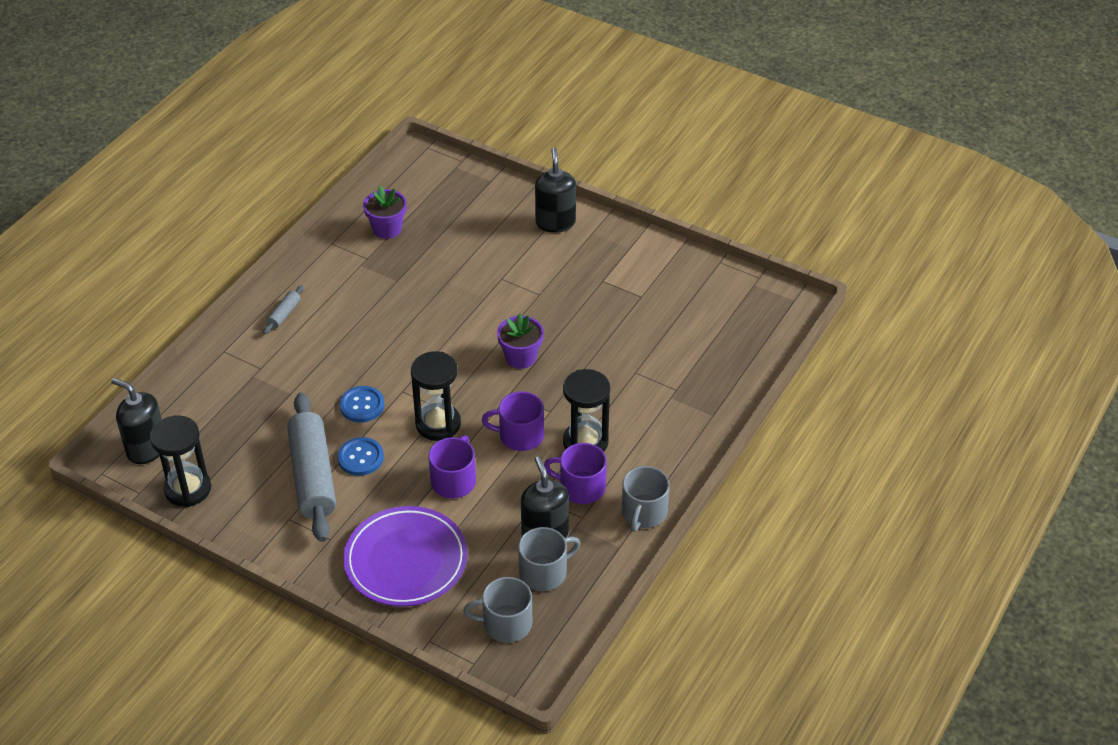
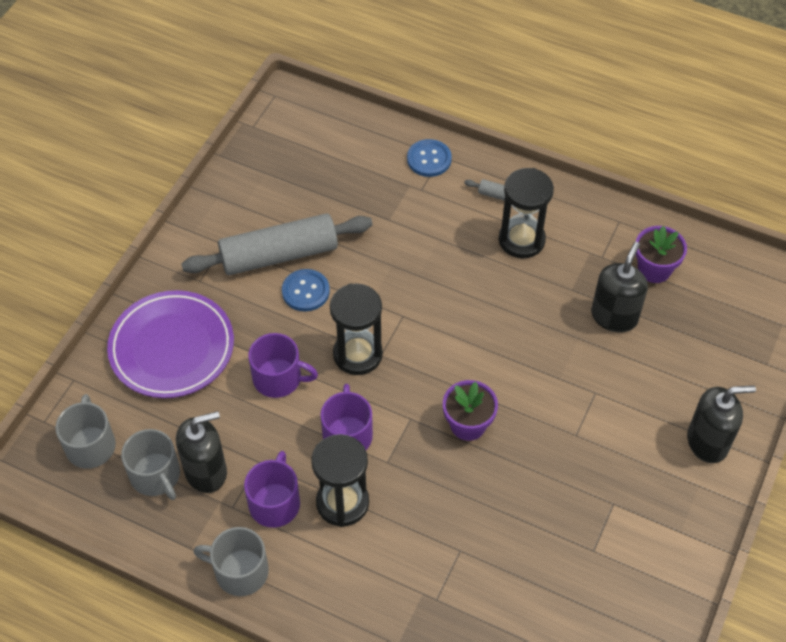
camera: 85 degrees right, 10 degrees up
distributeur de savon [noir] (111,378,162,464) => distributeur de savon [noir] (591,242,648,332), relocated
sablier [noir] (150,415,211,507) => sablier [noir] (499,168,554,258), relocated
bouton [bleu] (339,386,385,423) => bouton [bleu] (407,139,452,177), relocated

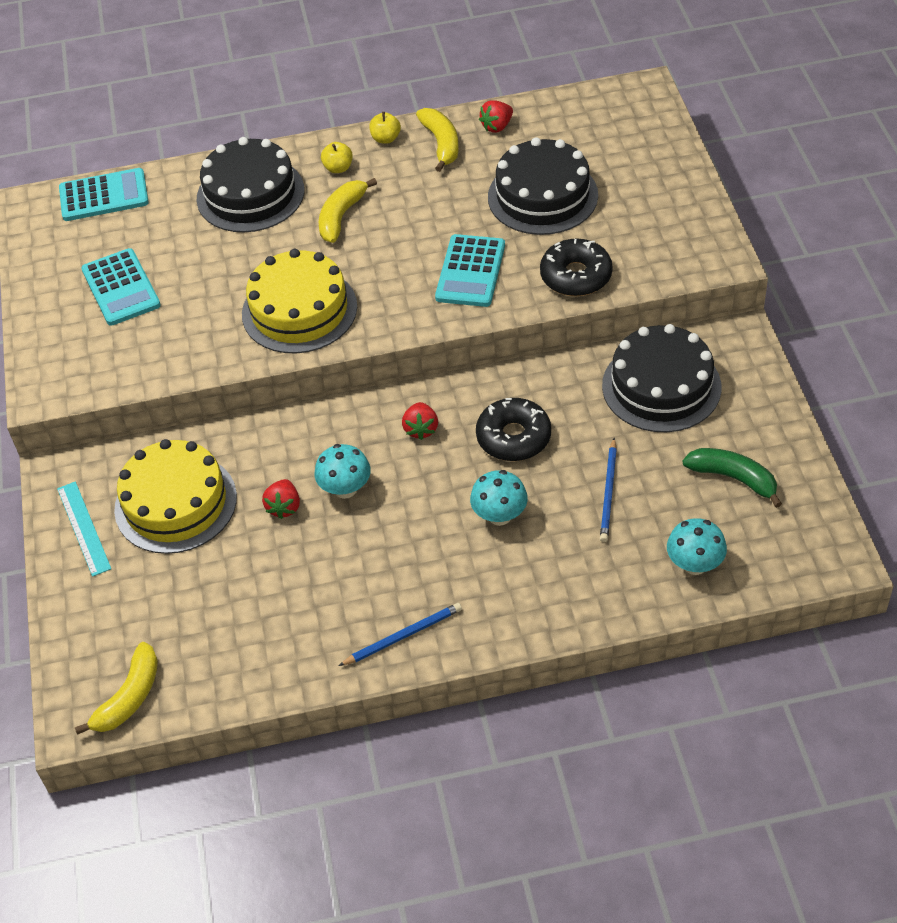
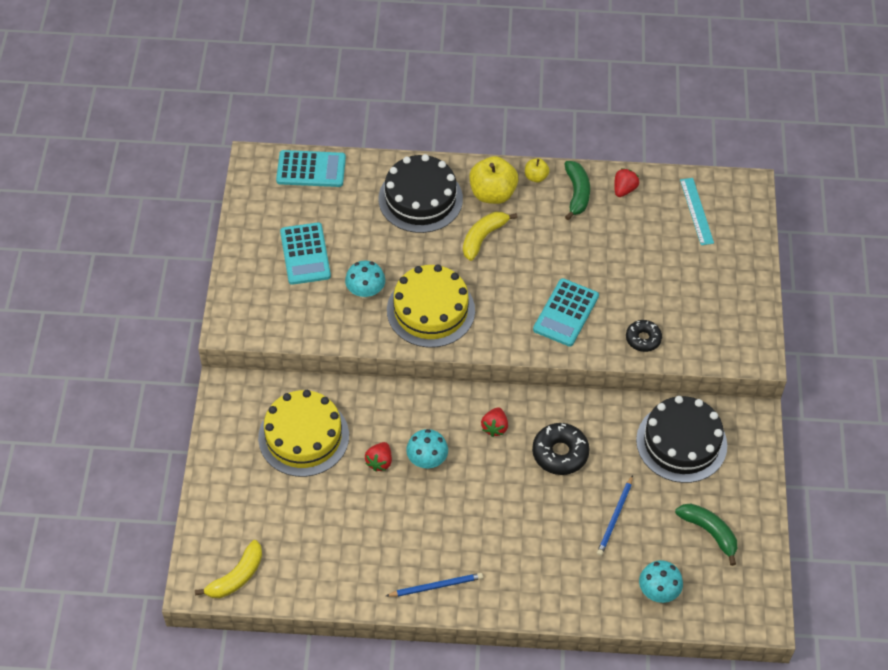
camera: 10 degrees right, 5 degrees up
gâteau [noir] (488,137,598,235) => nothing
règle [turquoise] (57,481,111,577) => règle [turquoise] (680,178,714,245), relocated
champignon [turquoise] (470,470,528,526) => champignon [turquoise] (345,261,385,299), relocated
banane [jaune] (416,108,459,172) => banane [vert] (565,161,590,220)
fraise [rouge] (479,100,513,133) => fraise [rouge] (614,168,639,197), 150 degrees clockwise
pomme [jaune] (321,142,353,173) => pomme [jaune] (469,156,518,204), x1.95
beignet [noir] (540,238,613,296) => beignet [noir] (626,320,662,352), x0.65

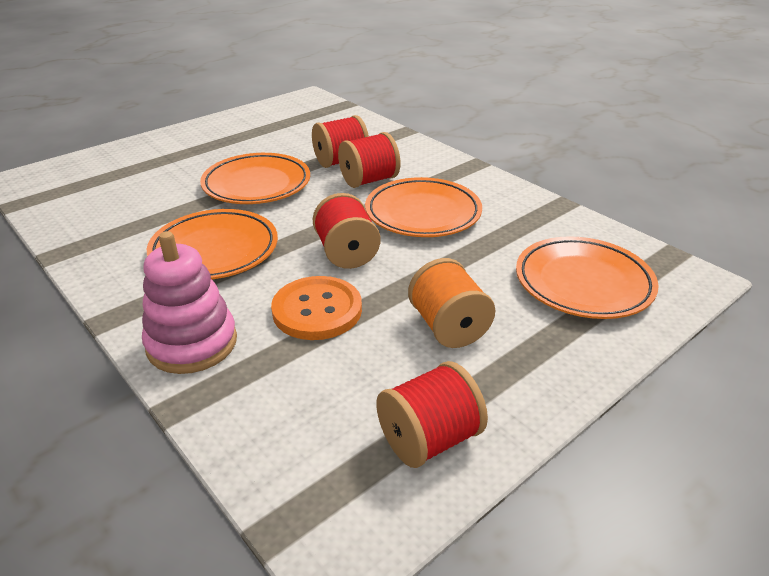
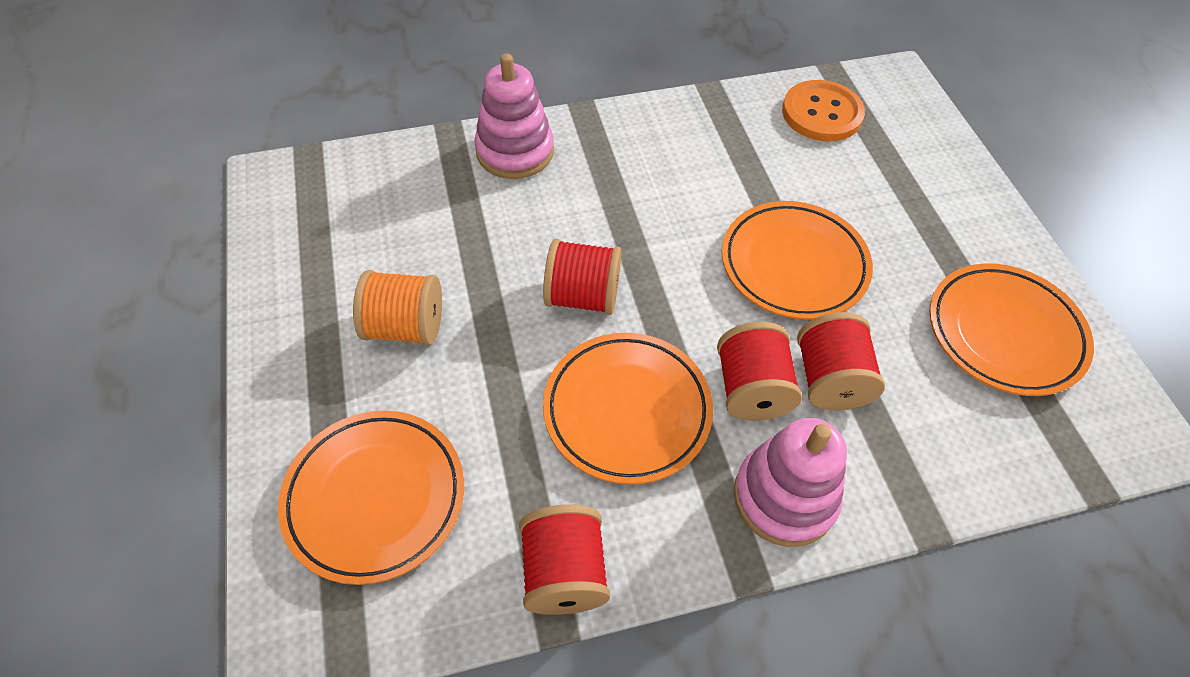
camera: 115 degrees right, 20 degrees up
nothing => jouet à empiler [rose] (734,418,847,547)
assiette [orange] (147,209,278,279) => assiette [orange] (929,263,1094,396), relocated
bouton [orange] (271,276,362,340) => bouton [orange] (782,80,865,141), relocated
bobine [rouge] (376,361,488,468) => bobine [rouge] (519,505,610,615), relocated

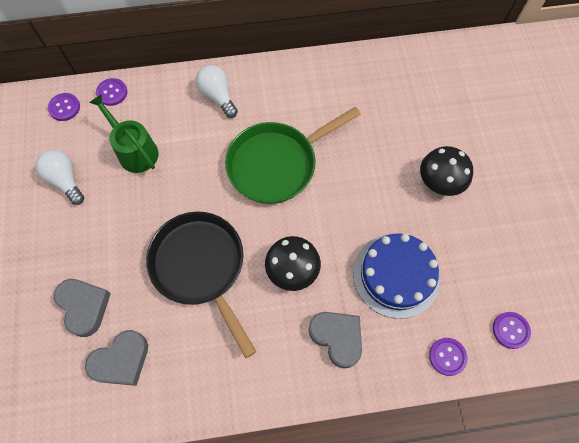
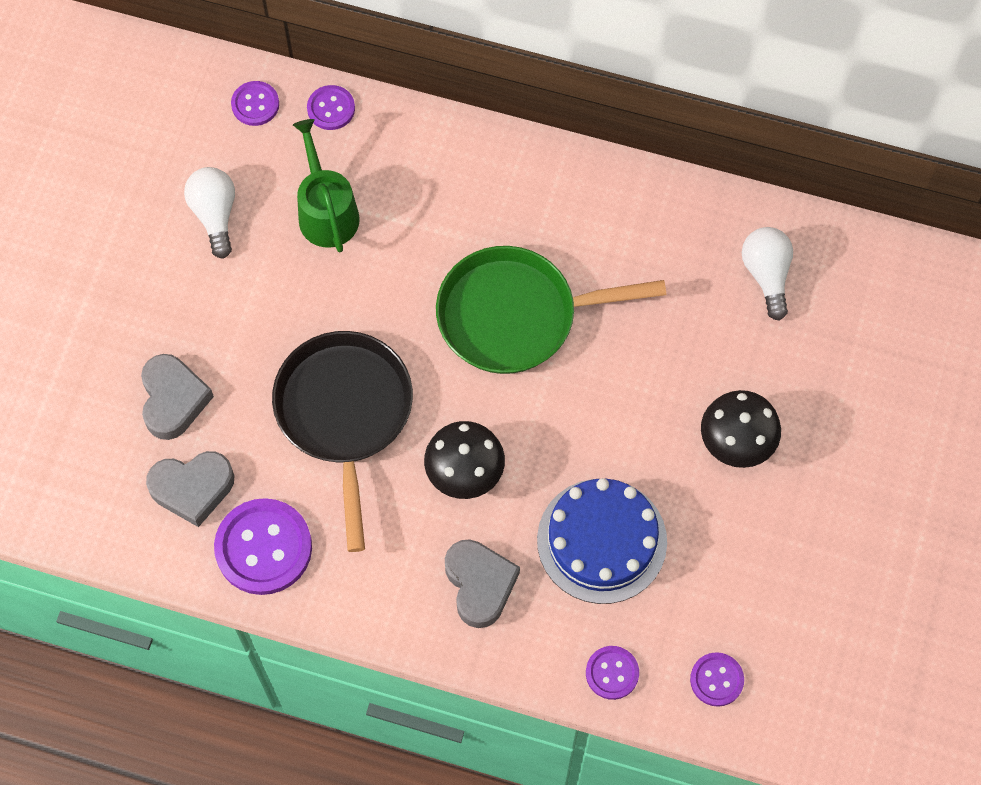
camera: 25 degrees right, 0 degrees up
nothing => bouton [violet] (214,498,312,595)
ampoule [blanc] (195,65,238,118) => ampoule [blanc] (742,227,793,320), relocated

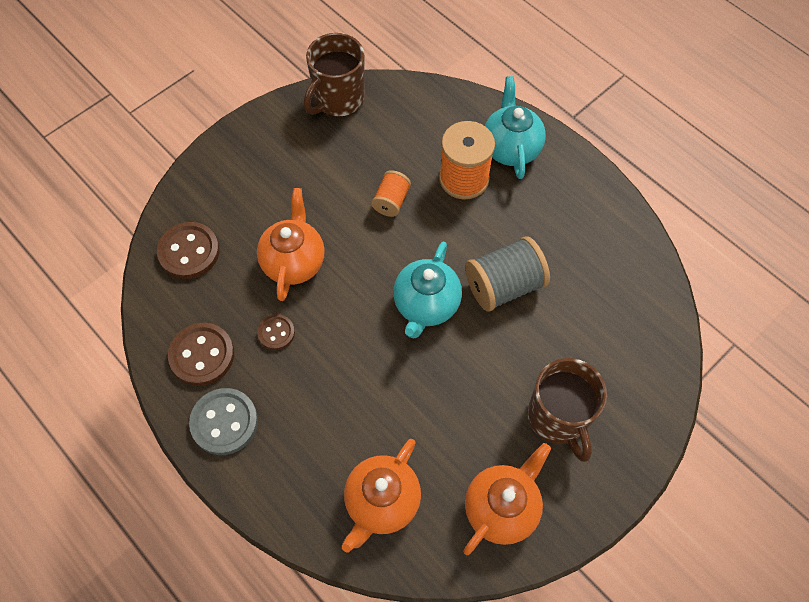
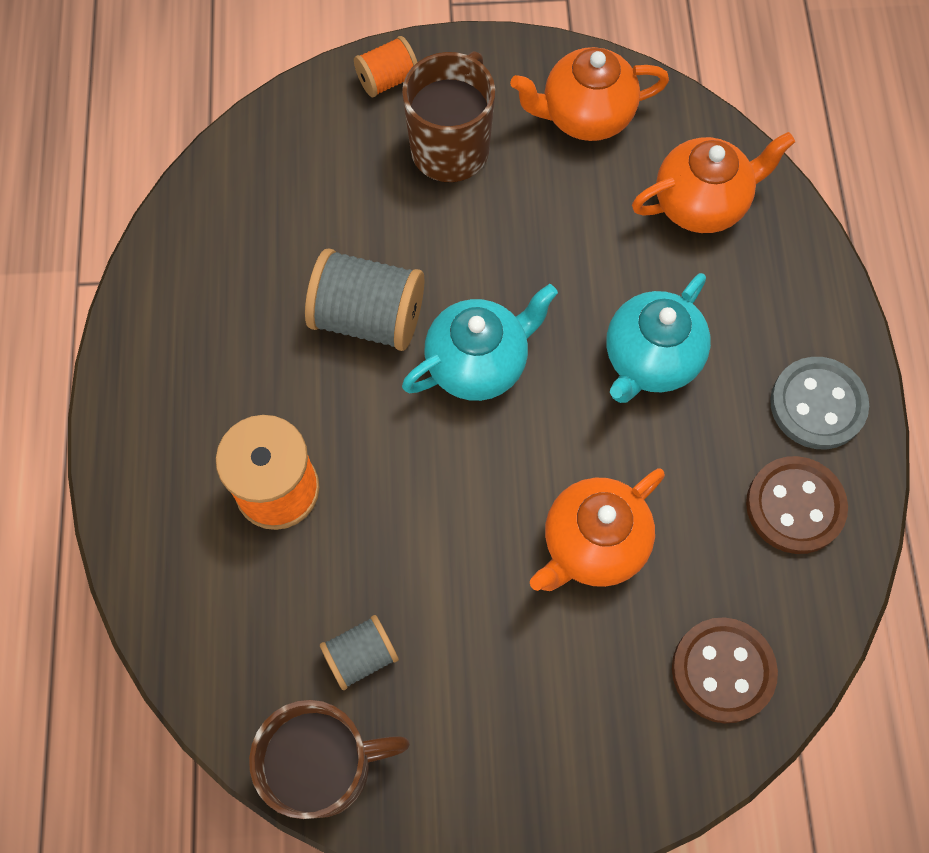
camera: 140 degrees left, 5 degrees up
bouton [marron] (257,314,295,350) => nothing
nothing => bobine [gris] (320,615,399,690)
bobine [orange] (371,170,411,217) => bobine [orange] (354,36,417,97), relocated
théière [turquoise] (485,76,546,179) => théière [turquoise] (606,273,711,403), relocated

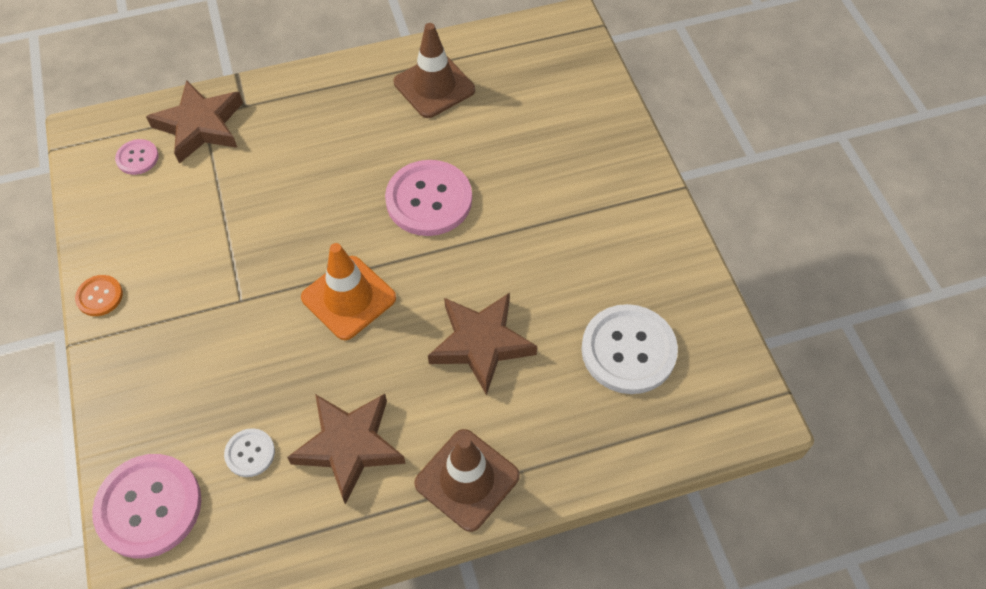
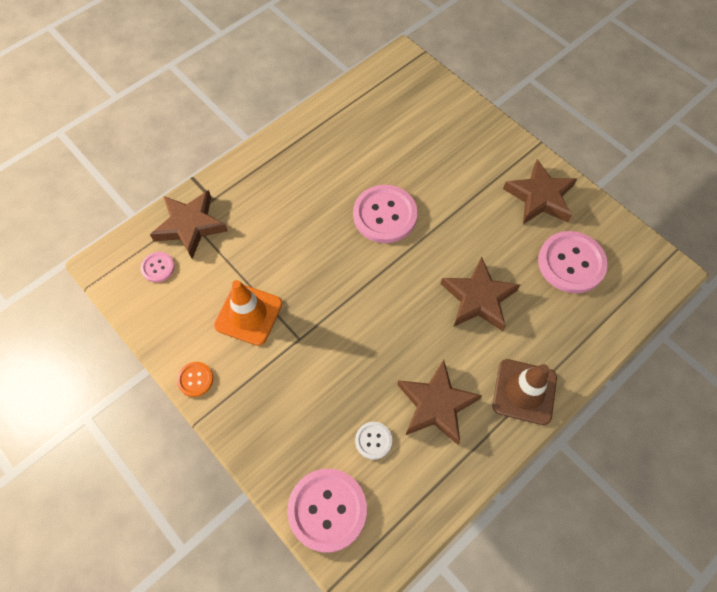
camera: 25 degrees left, 5 degrees up
cône de chantier [marron] (394,23,475,118) => nothing
nothing => étoile [marron] (503,159,577,224)
cône de chantier [orange] (301,243,396,340) => cône de chantier [orange] (214,280,282,346), relocated
bouton [blanc] (581,304,678,394) => bouton [rose] (538,231,608,293)

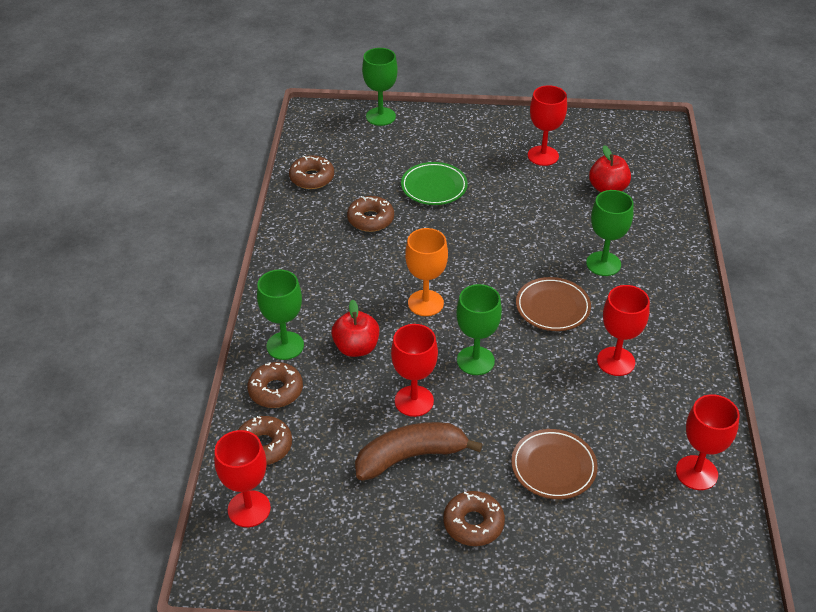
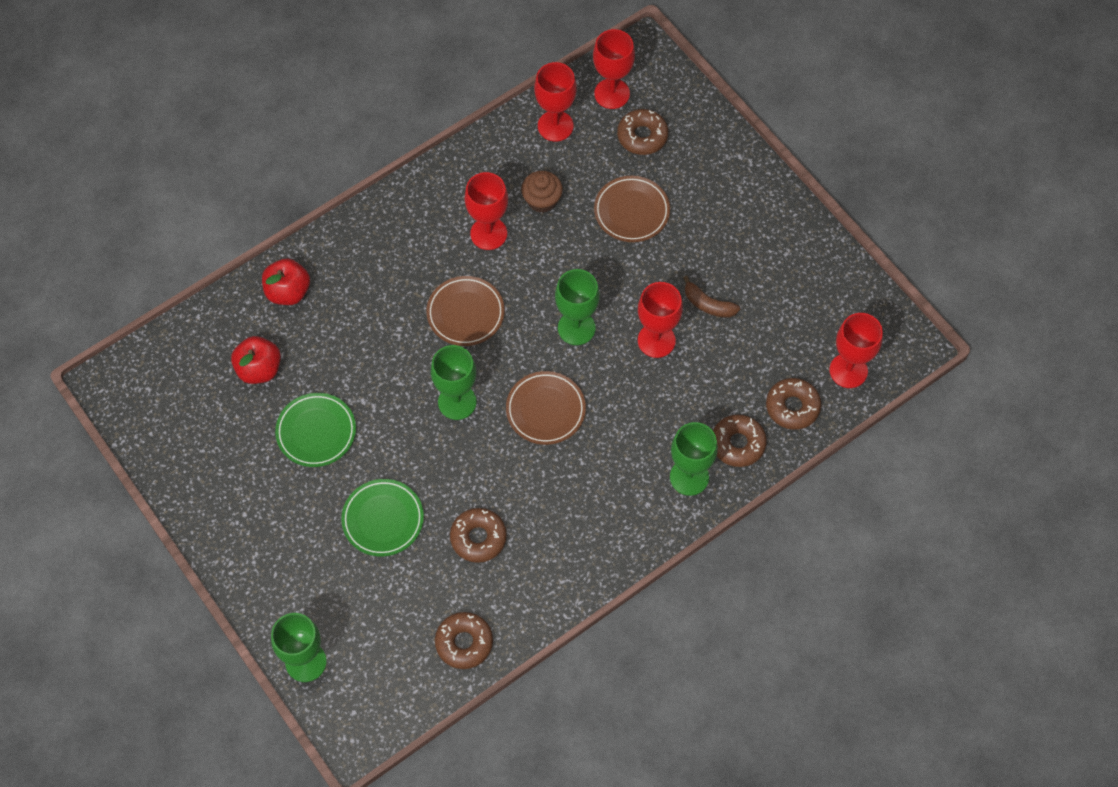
camera: 130 degrees left, 20 degrees up
nothing => assiette [vert] (275,393,356,467)
nothing => muffin [marron] (521,171,563,213)
pomme [rouge] (331,299,379,357) => pomme [rouge] (262,258,310,305), relocated
beignet [marron] (443,491,505,546) => beignet [marron] (617,109,668,155), relocated
verre à pied [rouge] (528,85,567,166) => verre à pied [rouge] (593,29,635,109), relocated
verre à pied [vert] (586,190,634,276) => verre à pied [vert] (431,345,477,420), relocated
verre à pied [orange] (405,228,448,316) => assiette [marron] (506,371,586,445)
banane [marron] (355,422,483,480) => banane [marron] (683,276,740,318), x0.55

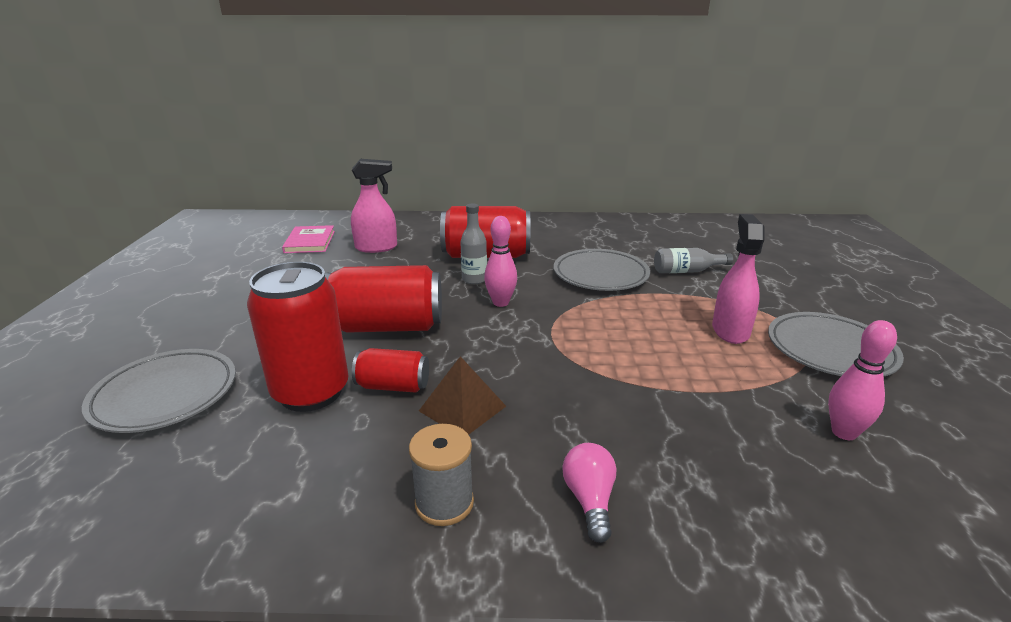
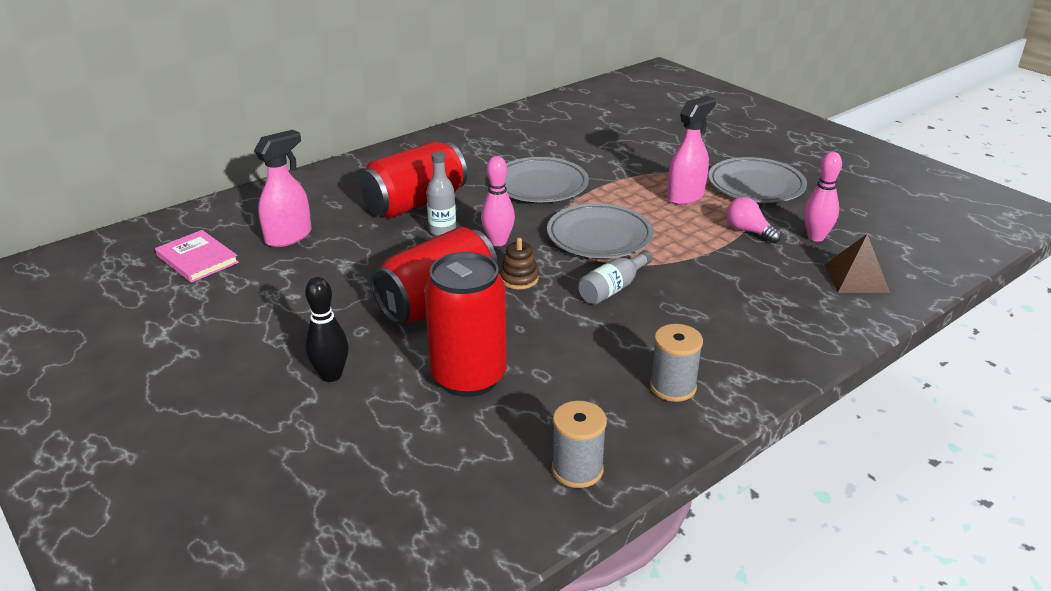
camera: 40 degrees left, 5 degrees up
canette [rouge] (352,348,429,393) => nothing
nothing => quille [noir] (305,277,349,382)
nothing => jouet à empiler [marron] (500,238,539,289)
nothing => bobine [gris] (552,401,607,488)
assiette [gris] (82,349,236,433) => assiette [gris] (547,203,654,258), relocated
pyramide [marron] (419,356,506,435) => pyramide [marron] (824,234,890,293), relocated
ampoule [rose] (562,443,617,543) => ampoule [rose] (726,197,781,243), relocated
bouteille [gris] (654,248,733,273) => bouteille [gris] (578,250,653,305), relocated
vaporisateur [rose] (712,214,764,344) => vaporisateur [rose] (667,96,716,205), 75 degrees clockwise

